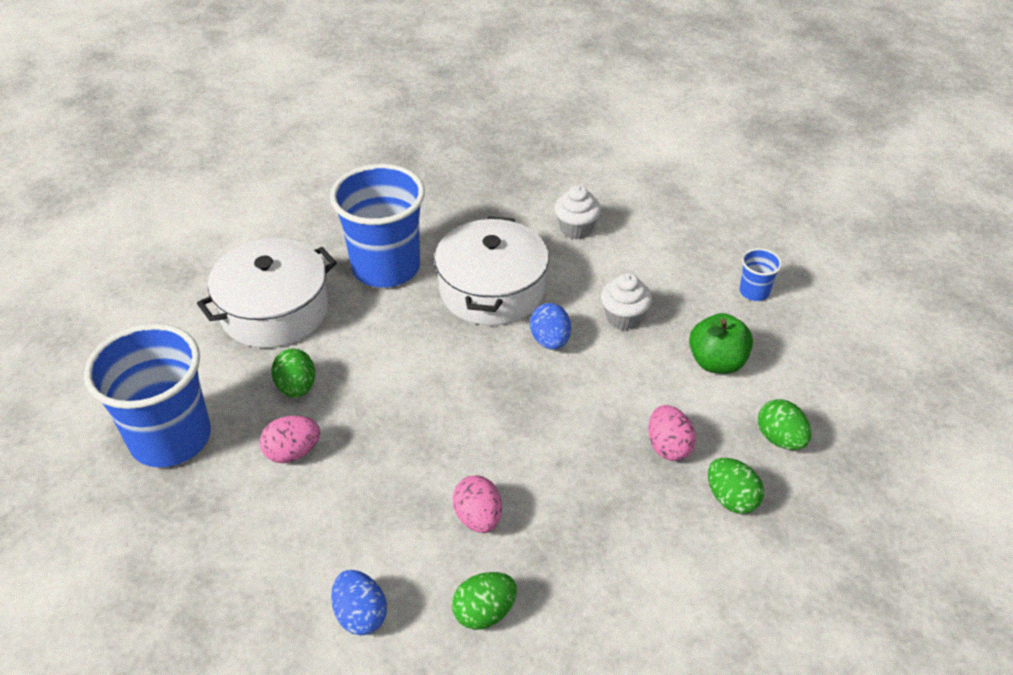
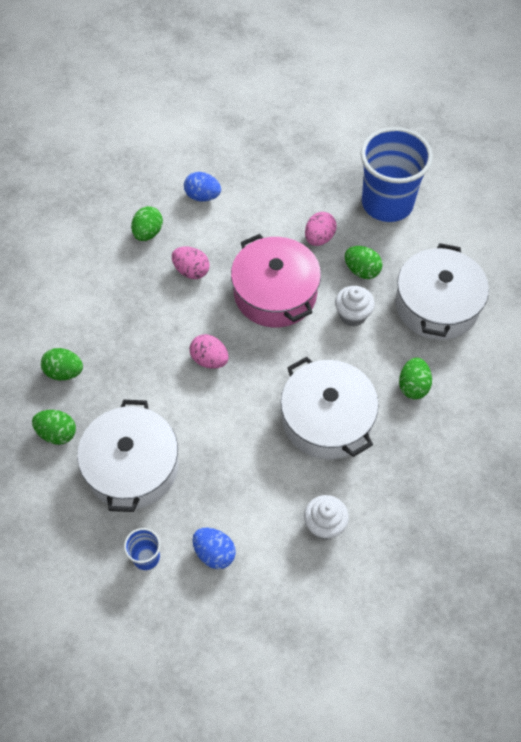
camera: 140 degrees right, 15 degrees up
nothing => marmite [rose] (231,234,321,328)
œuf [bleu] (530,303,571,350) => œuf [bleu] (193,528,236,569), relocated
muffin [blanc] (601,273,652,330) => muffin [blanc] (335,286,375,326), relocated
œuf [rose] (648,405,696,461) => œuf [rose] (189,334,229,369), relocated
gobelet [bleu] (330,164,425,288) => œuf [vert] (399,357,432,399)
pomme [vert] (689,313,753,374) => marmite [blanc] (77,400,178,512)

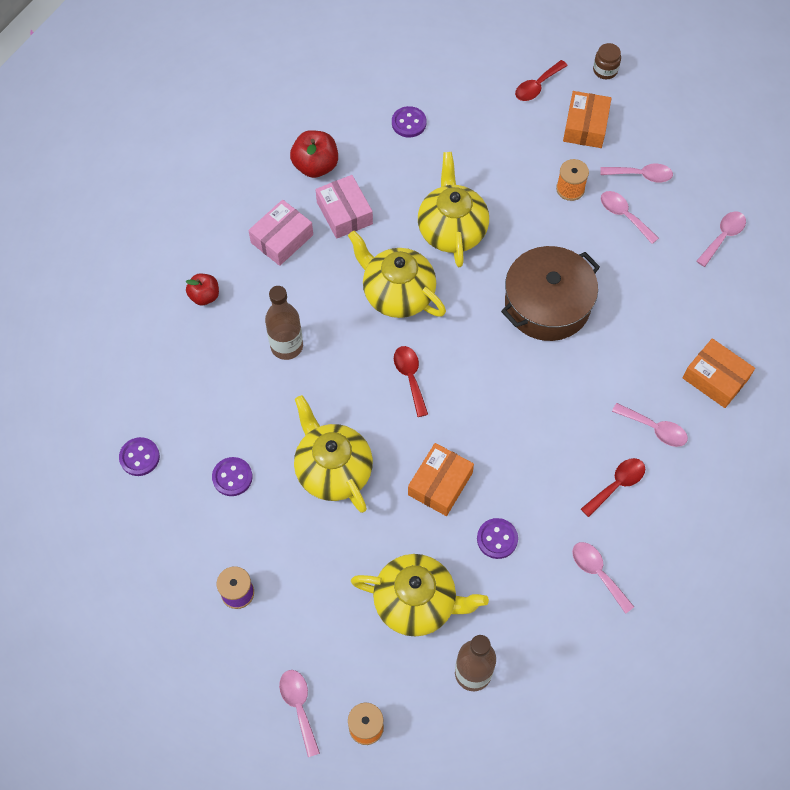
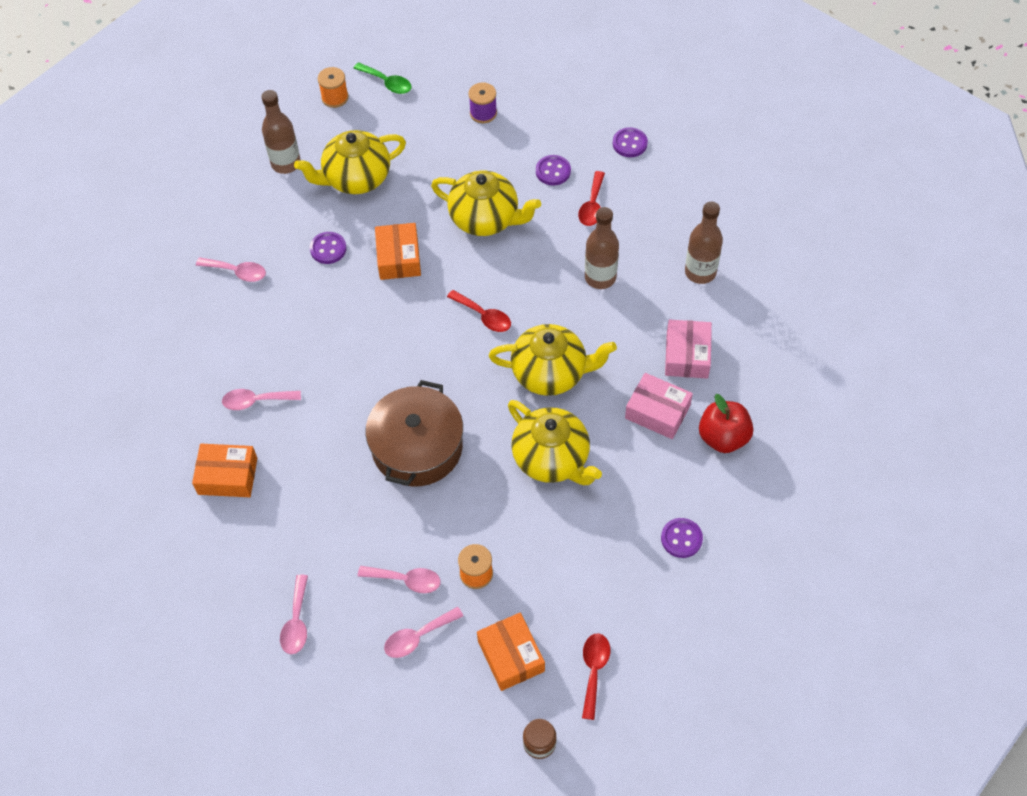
camera: 145 degrees right, 5 degrees down
cuillère [rouge] (581,458,645,517) => cuillère [rouge] (578,171,605,226), relocated
pomme [rouge] (186,273,219,305) => bouteille [marron] (685,201,723,284)
cuillère [rose] (279,670,320,757) => cuillère [vert] (353,62,411,94)

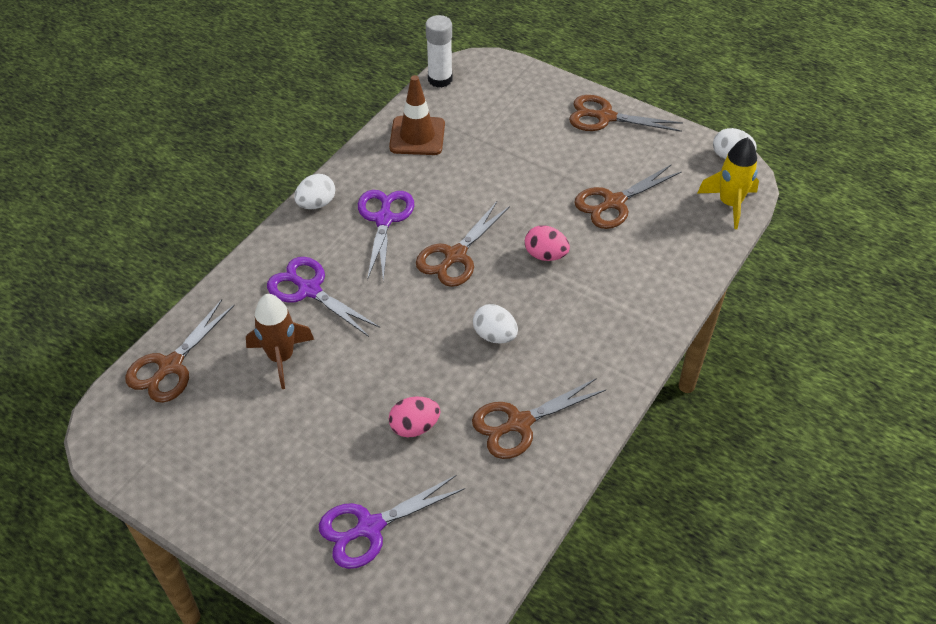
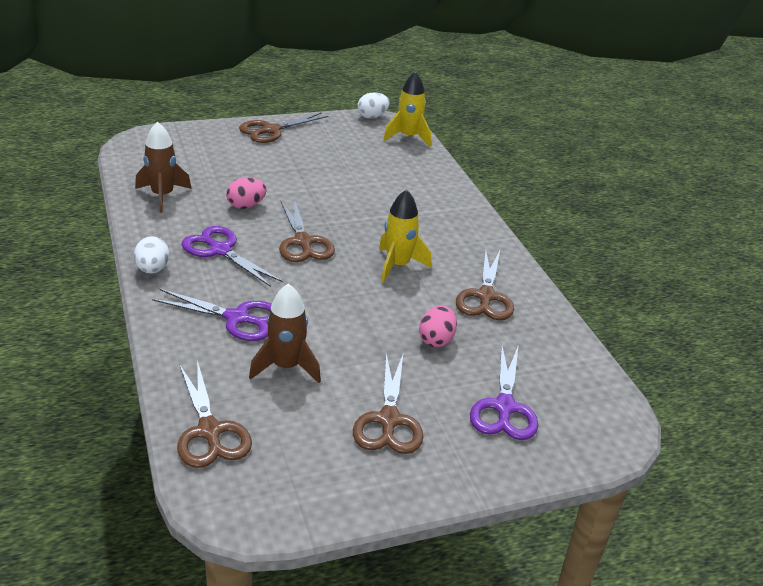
camera: 55 degrees left, 15 degrees down
bâton de colle [blanc] (426,15,452,88) => nothing
œuf [rose] (525,226,570,261) => œuf [rose] (226,177,267,209), relocated
ciseaux [marron] (574,164,682,229) => ciseaux [marron] (353,353,424,454), relocated
cône de chantier [marron] (389,75,445,155) => fusée [marron] (135,122,192,213)
œuf [blanc] (473,304,518,344) => fusée [jaune] (379,189,432,283)
ciseaux [violet] (267,257,380,337) => ciseaux [violet] (152,289,272,341), 150 degrees counterclockwise

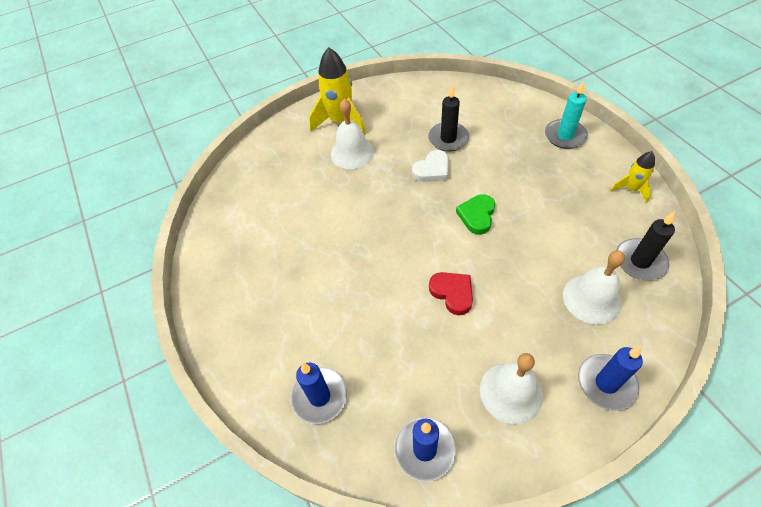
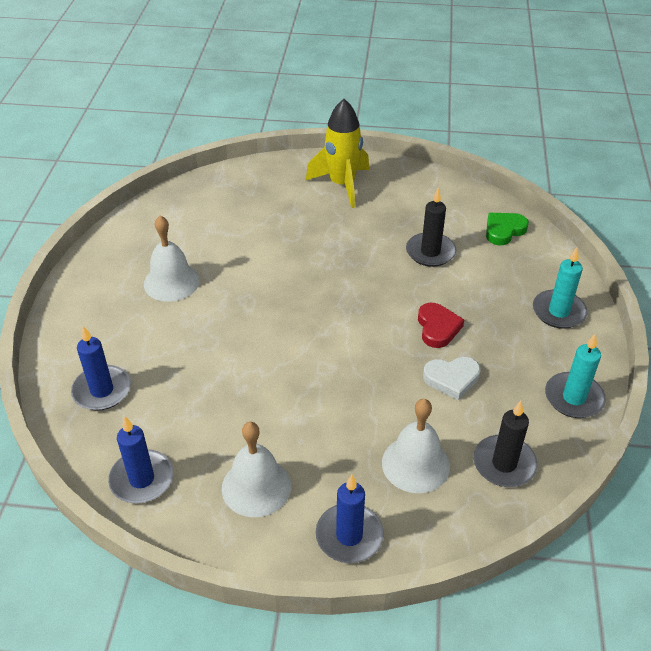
camera: 30 degrees right, 10 degrees down
cloche [blanc] (331,99,374,169) => cloche [blanc] (144,216,200,302), relocated
cœur [blanc] (412,150,448,182) => cœur [blanc] (423,357,481,400), relocated
cœur [rouge] (429,272,473,315) => cœur [rouge] (418,303,464,348), relocated
cœur [vert] (456,194,495,235) => cœur [vert] (486,213,529,245), relocated
fusée [jaune] (611,151,655,202) => bougie [turquoise] (545,333,606,418)

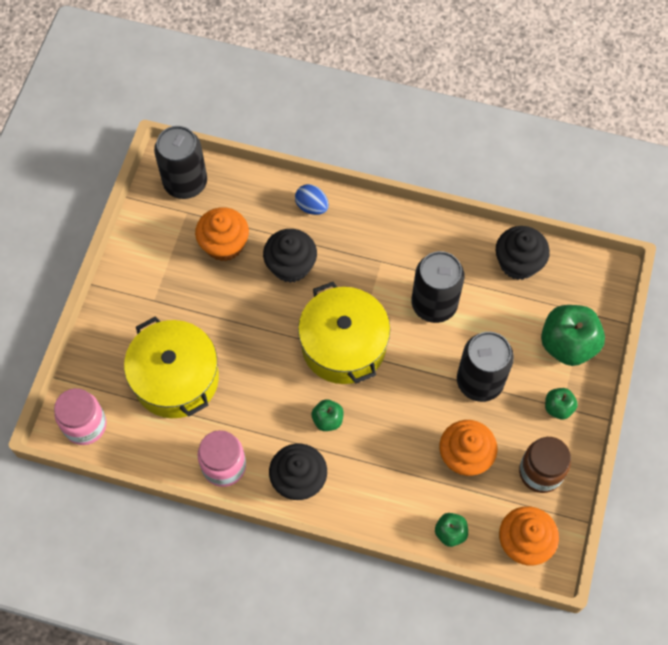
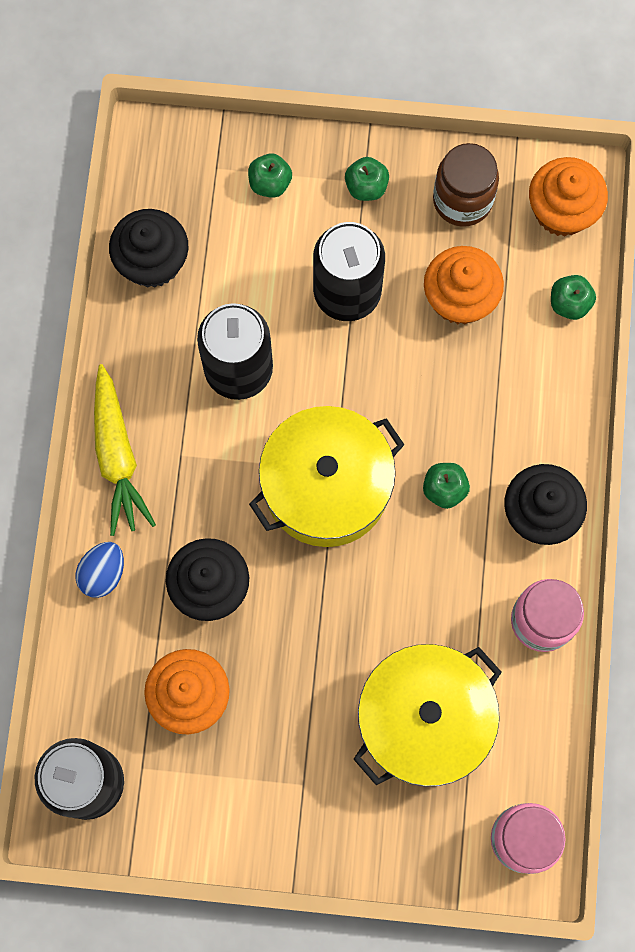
camera: 100 degrees left, 10 degrees up
nothing => carotte [jaune] (94,364,156,536)
pomme [vert] (541,305,605,366) => pomme [vert] (248,153,292,198), x0.51

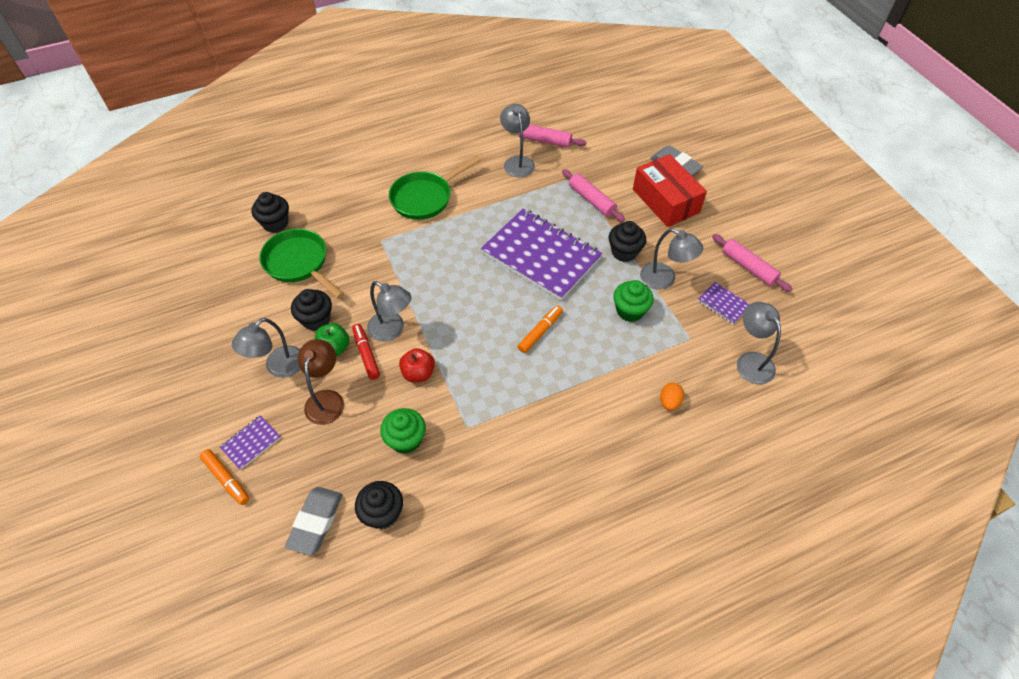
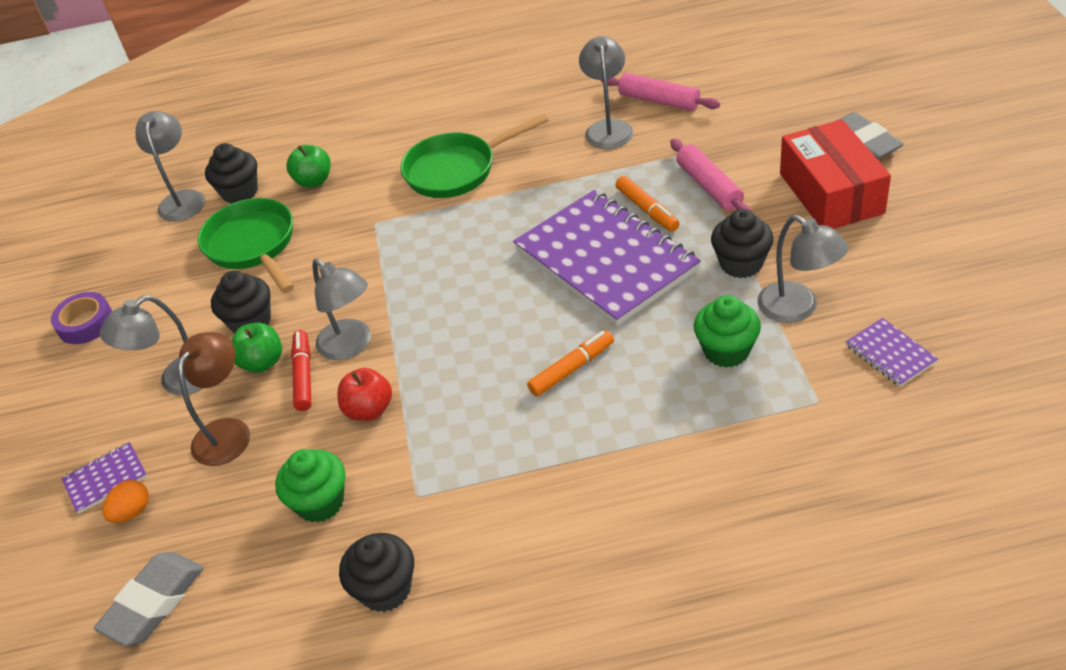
camera: 20 degrees right, 10 degrees down
rouleau à pâtisserie [rose] (712,234,792,292) => nothing
nothing => ruban adhésif [violet] (51,292,112,344)
nothing => pomme [vert] (286,145,331,188)
feutre [orange] (200,449,250,505) => feutre [orange] (615,176,680,232), relocated
muffin [noir] (355,481,403,529) => muffin [noir] (339,533,414,612), relocated
œuf [orange] (660,383,684,411) => œuf [orange] (102,480,149,523), relocated
lampe [gris] (737,302,781,384) => lampe [gris] (136,111,205,222), relocated

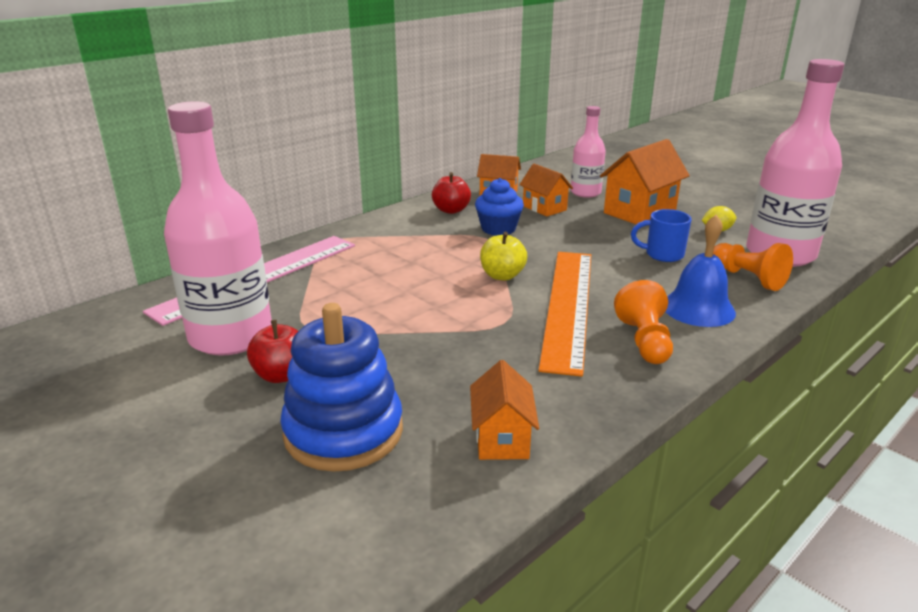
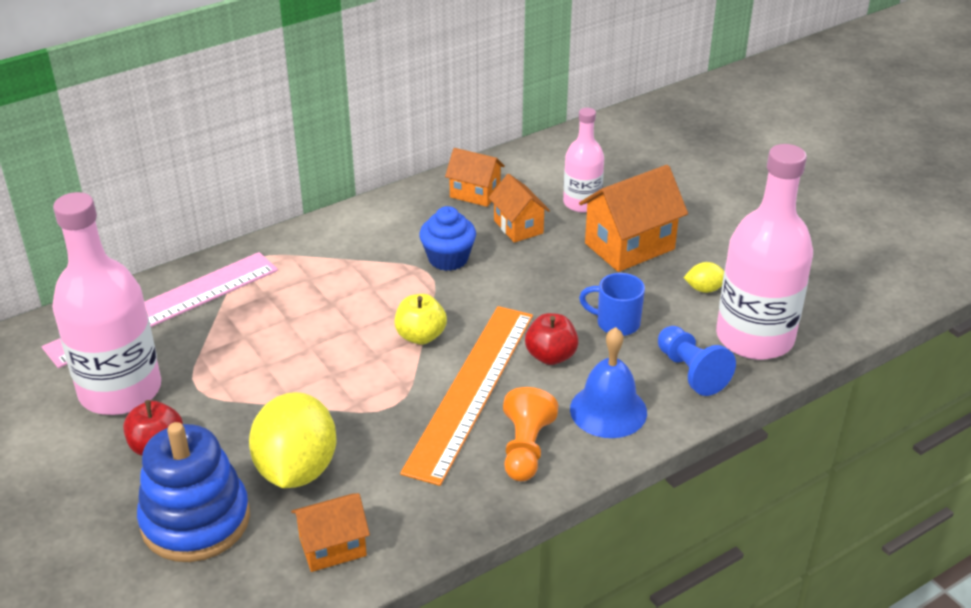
camera: 10 degrees right, 10 degrees up
nothing => citron [jaune] (249,392,337,488)
pomme [rouge] (432,172,471,214) => pomme [rouge] (525,313,579,365), relocated
pion [orange] (713,243,793,291) => pion [bleu] (658,326,736,396)
maison [orange] (470,360,539,460) => maison [orange] (291,493,370,572), 60 degrees clockwise

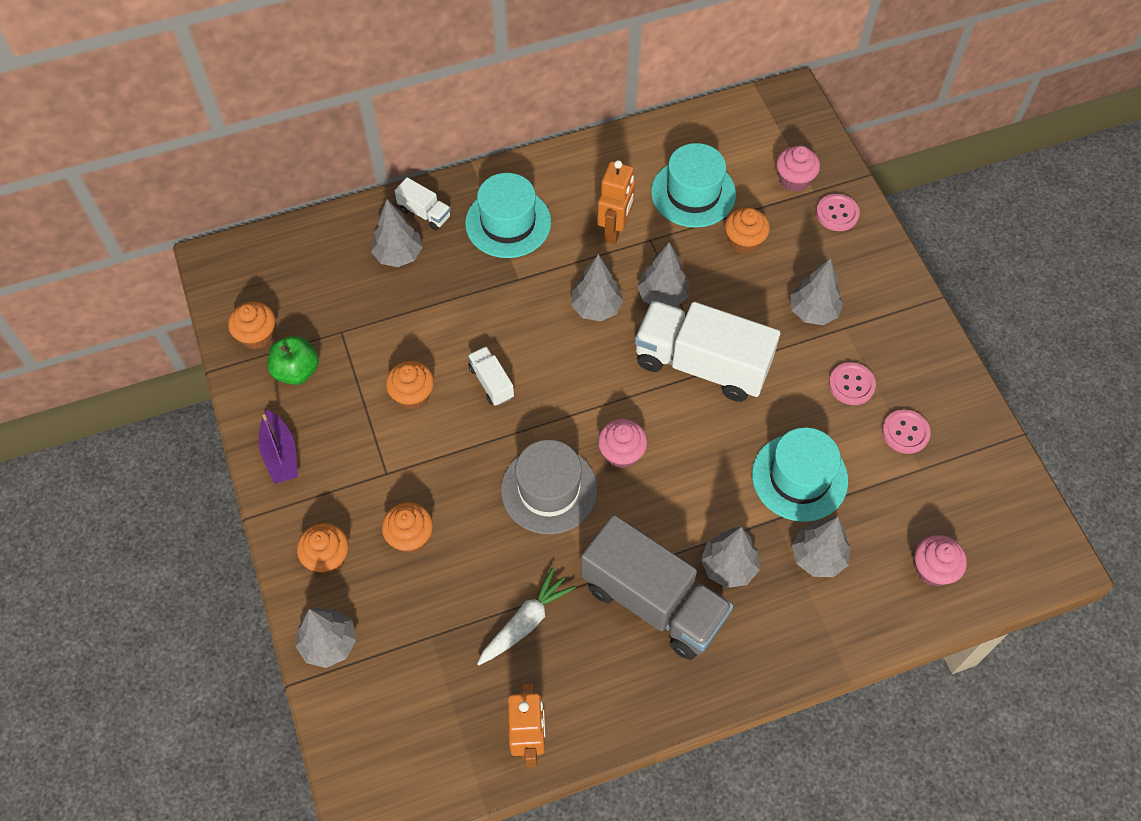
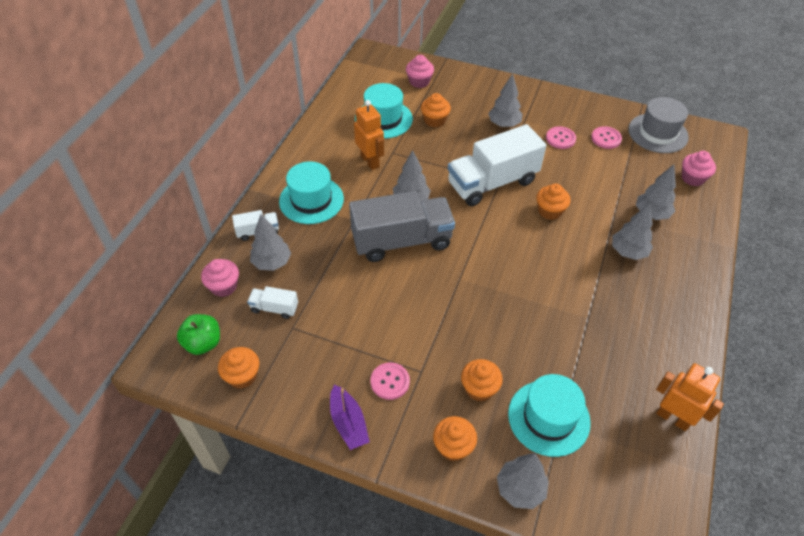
camera: 50 degrees left, 10 degrees down
carotte [blanc] (477,568,576,665) => nothing
arbre [gris] (637,242,689,307) => nothing
pomme [vert] (268,336,319,385) => pomme [vert] (177,314,220,355), relocated
muffin [orange] (386,361,434,410) => muffin [orange] (536,184,571,220), relocated
camion [blanc] (468,346,514,406) => camion [blanc] (247,286,298,319), relocated
chapeau [gris] (501,440,597,534) => chapeau [gris] (628,97,689,153), relocated
camion [gris] (581,515,733,660) => camion [gris] (349,191,455,262), relocated
muffin [rose] (598,419,647,469) => muffin [rose] (201,259,239,297), relocated
chapeau [turquoise] (752,427,848,522) => chapeau [turquoise] (508,374,591,457), relocated
bouton [rose] (816,194,860,231) => bouton [rose] (371,362,410,400), relocated
bateau [violet] (259,410,298,484) => bateau [violet] (330,385,370,450), 45 degrees clockwise

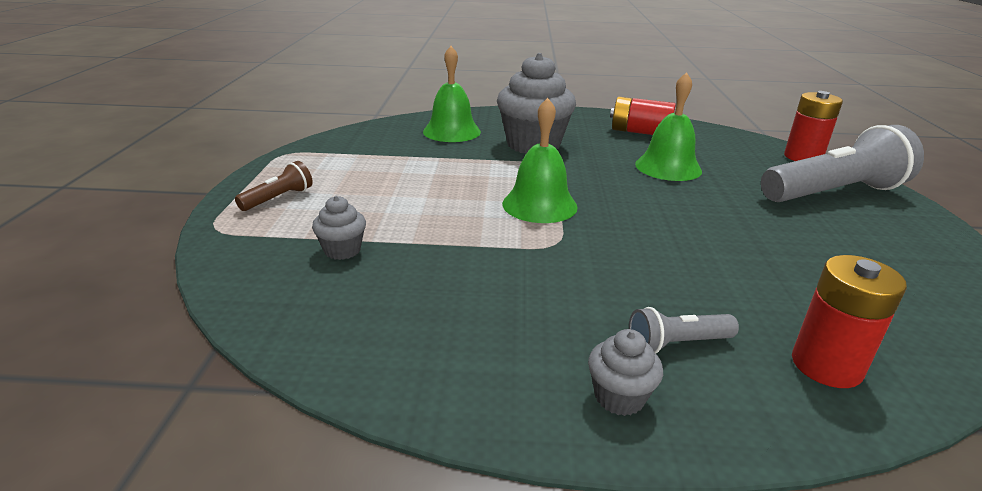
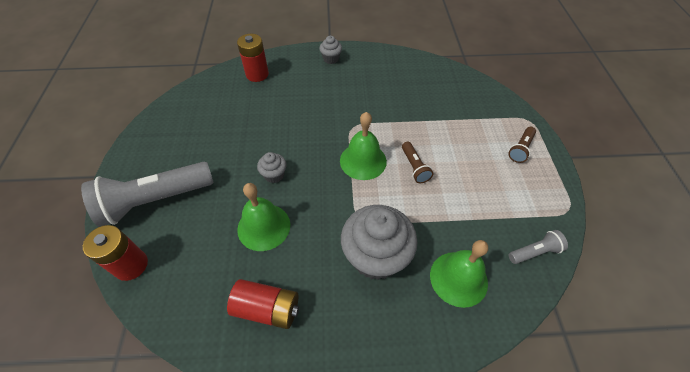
camera: 175 degrees right, 25 degrees up
nothing => lampe de poche [marron] (402,142,433,183)
muffin [gris] (312,196,366,260) => muffin [gris] (257,152,286,183), relocated
lampe de poche [gris] (629,307,739,353) => lampe de poche [gris] (509,230,568,264), relocated

